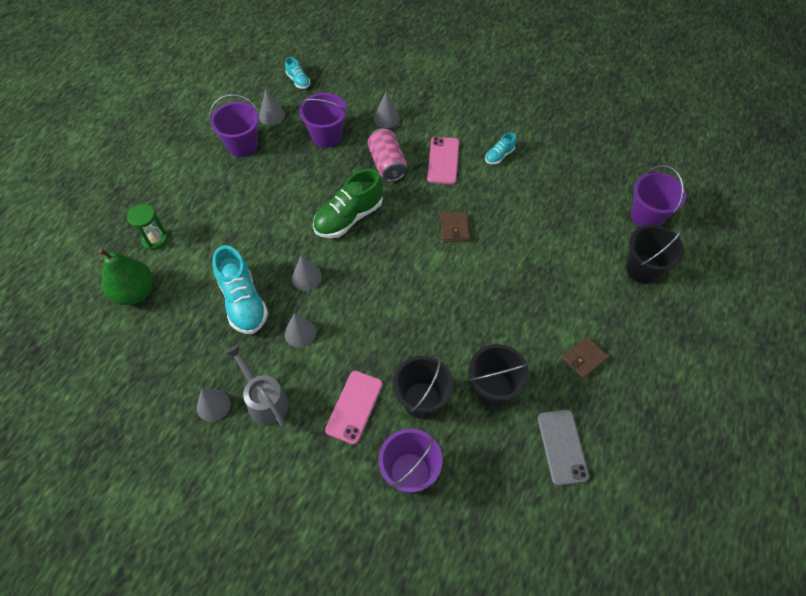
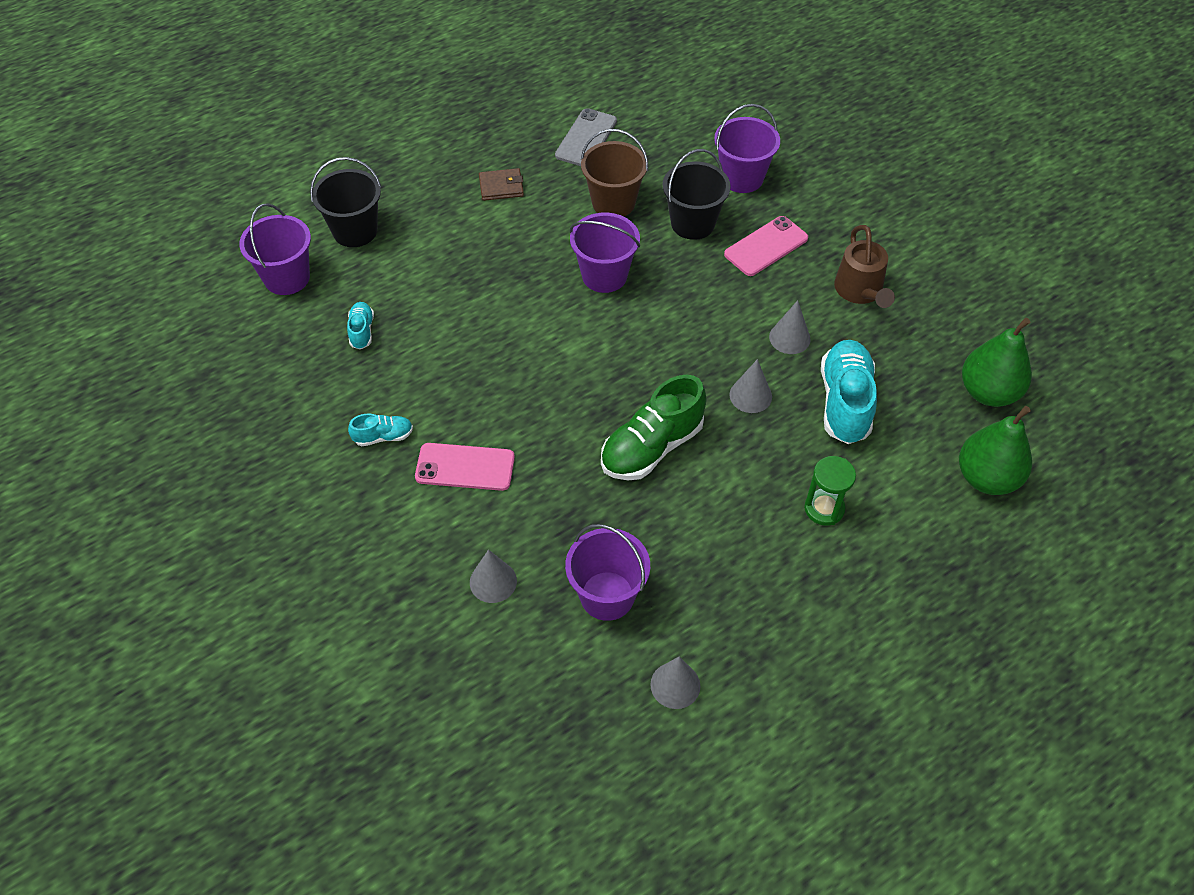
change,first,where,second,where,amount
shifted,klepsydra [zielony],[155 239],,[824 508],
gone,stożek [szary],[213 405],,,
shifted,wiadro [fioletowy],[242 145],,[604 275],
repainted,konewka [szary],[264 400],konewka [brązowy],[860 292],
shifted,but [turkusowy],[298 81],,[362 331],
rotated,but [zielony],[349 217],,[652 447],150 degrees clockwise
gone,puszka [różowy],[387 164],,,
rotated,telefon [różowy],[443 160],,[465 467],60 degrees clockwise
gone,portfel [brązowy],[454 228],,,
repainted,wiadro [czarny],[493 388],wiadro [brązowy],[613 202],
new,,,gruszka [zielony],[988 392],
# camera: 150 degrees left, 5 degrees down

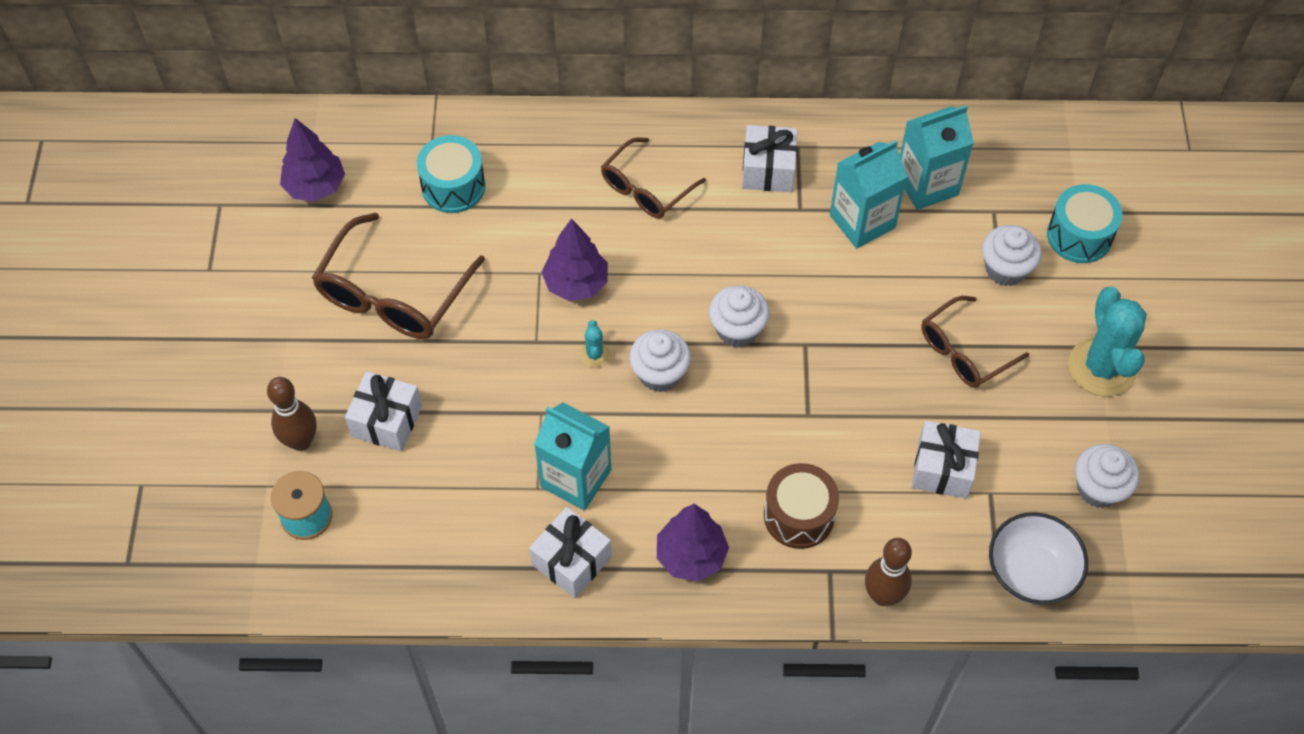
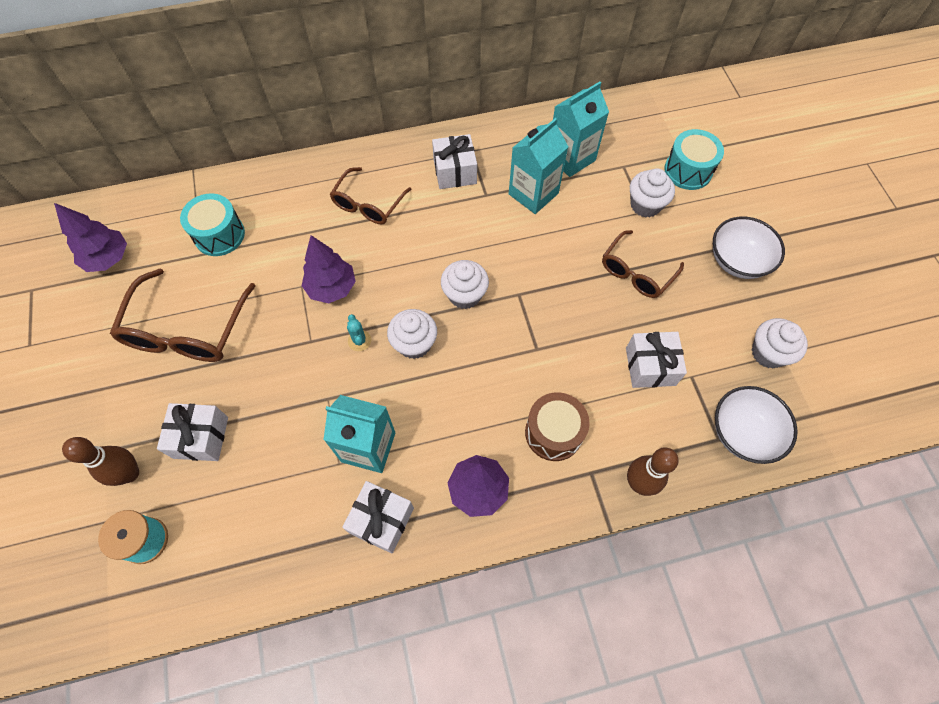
change,first,where,second,where,amount
swapped,kaktus [turkusowy],[1102 367],miska [biały],[737 261],
# camera: 15 degrees left, 5 degrees up

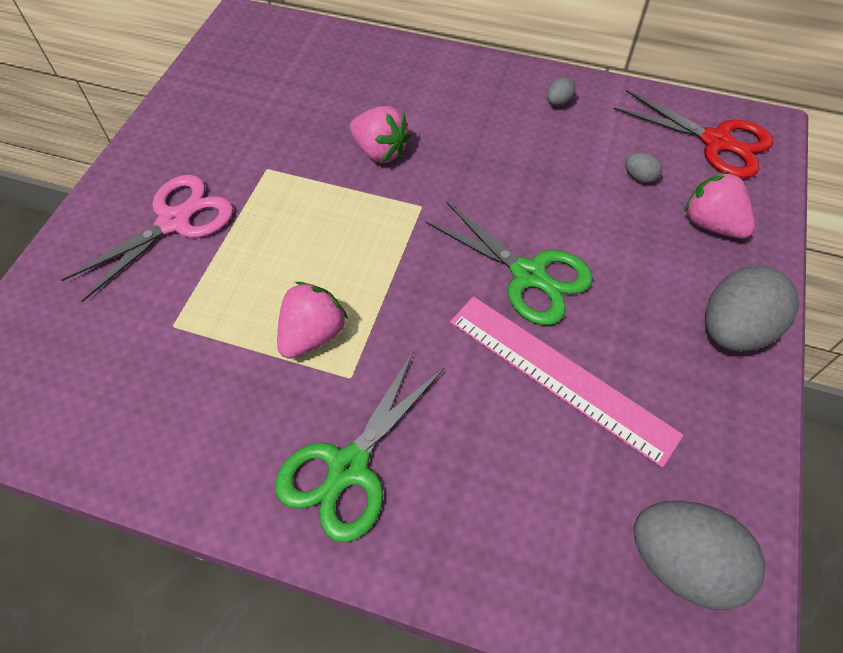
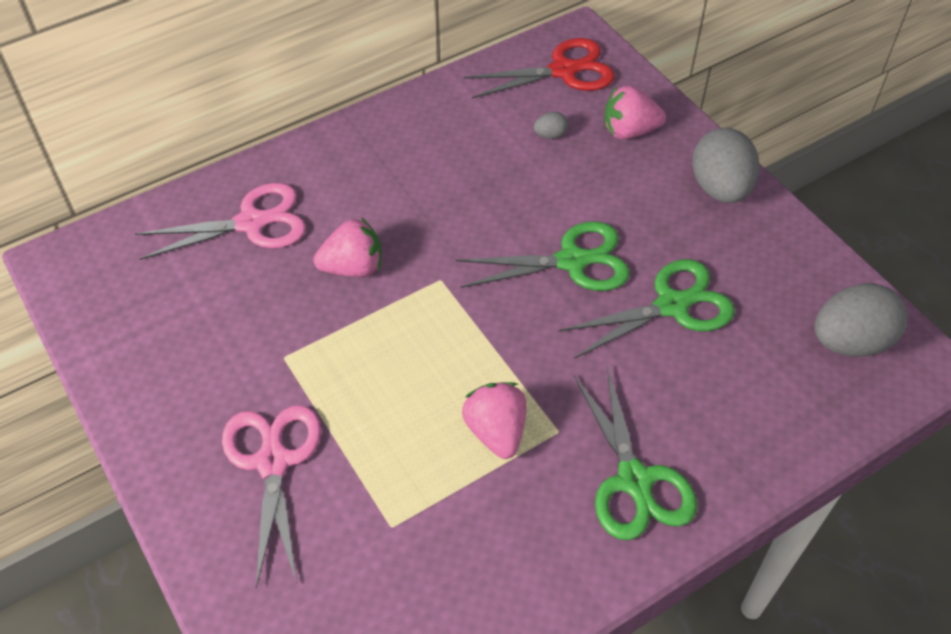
change,first,where,second,where,amount
swapped,linijka [różowy],[560 376],nożyczki [zielony],[672 305],
gone,jajko [szary],[558 102],,,
new,,,nożyczki [różowy],[251 223],
# camera: 50 degrees left, 5 degrees down

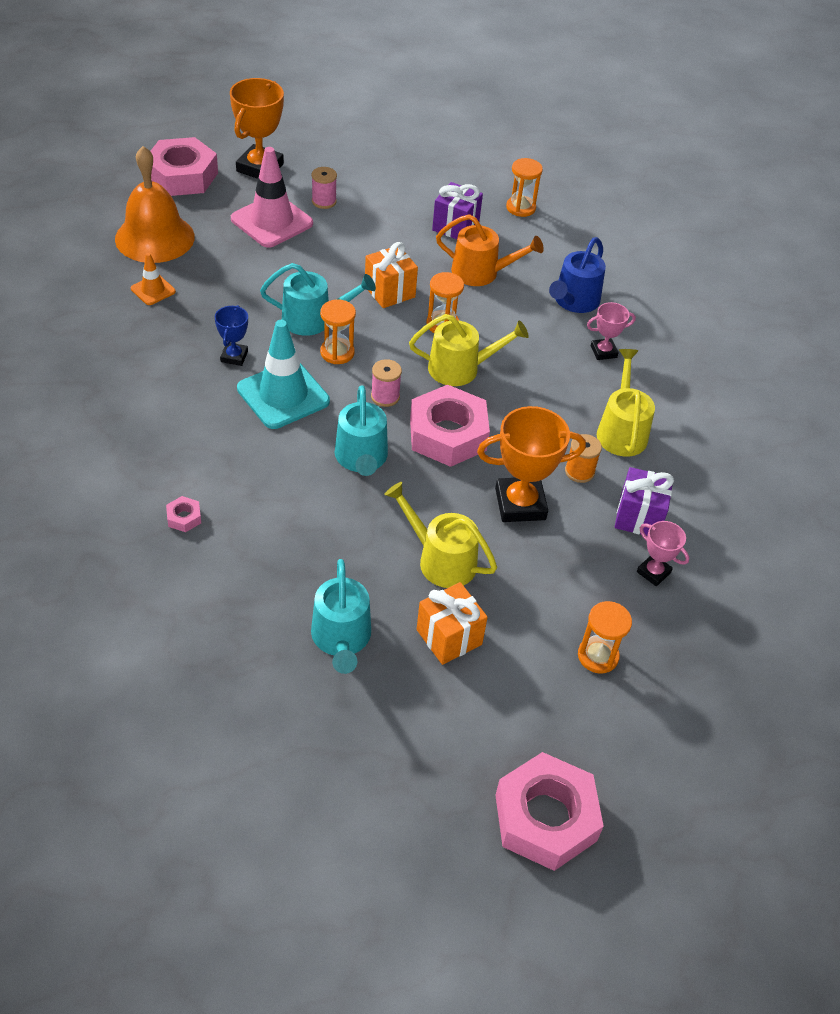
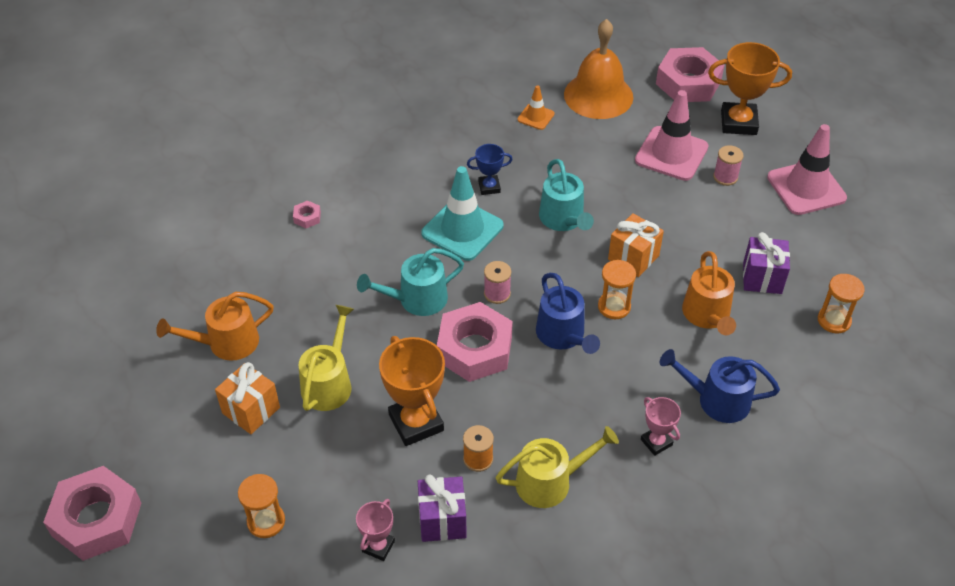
change,first,where,second,where,amount
repainted,konewka [turkusowy],[341 638],konewka [pomarańczowy],[227 343],
gone,klepsydra [pomarańczowy],[337 352],,,
repainted,konewka [żółty],[460 368],konewka [niebieski],[563 335],
new,,,pachołek [różowy],[806 188],
# camera: 75 degrees right, 0 degrees up

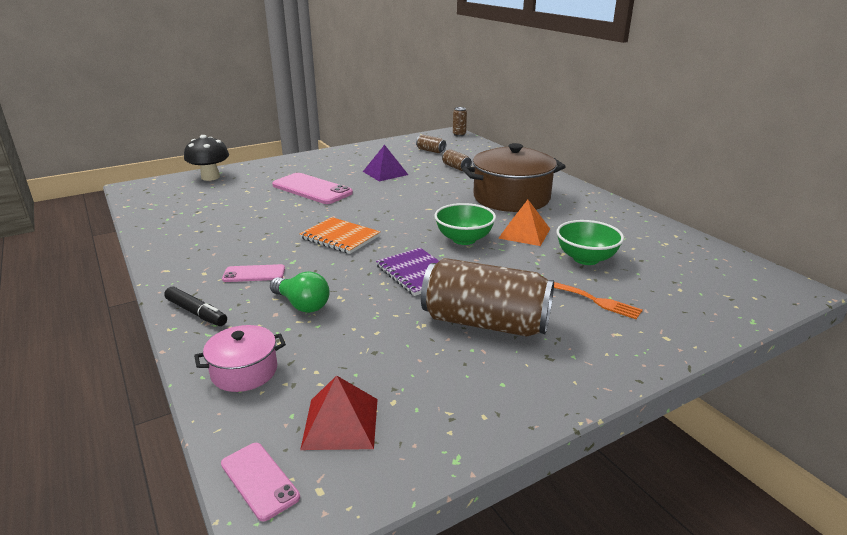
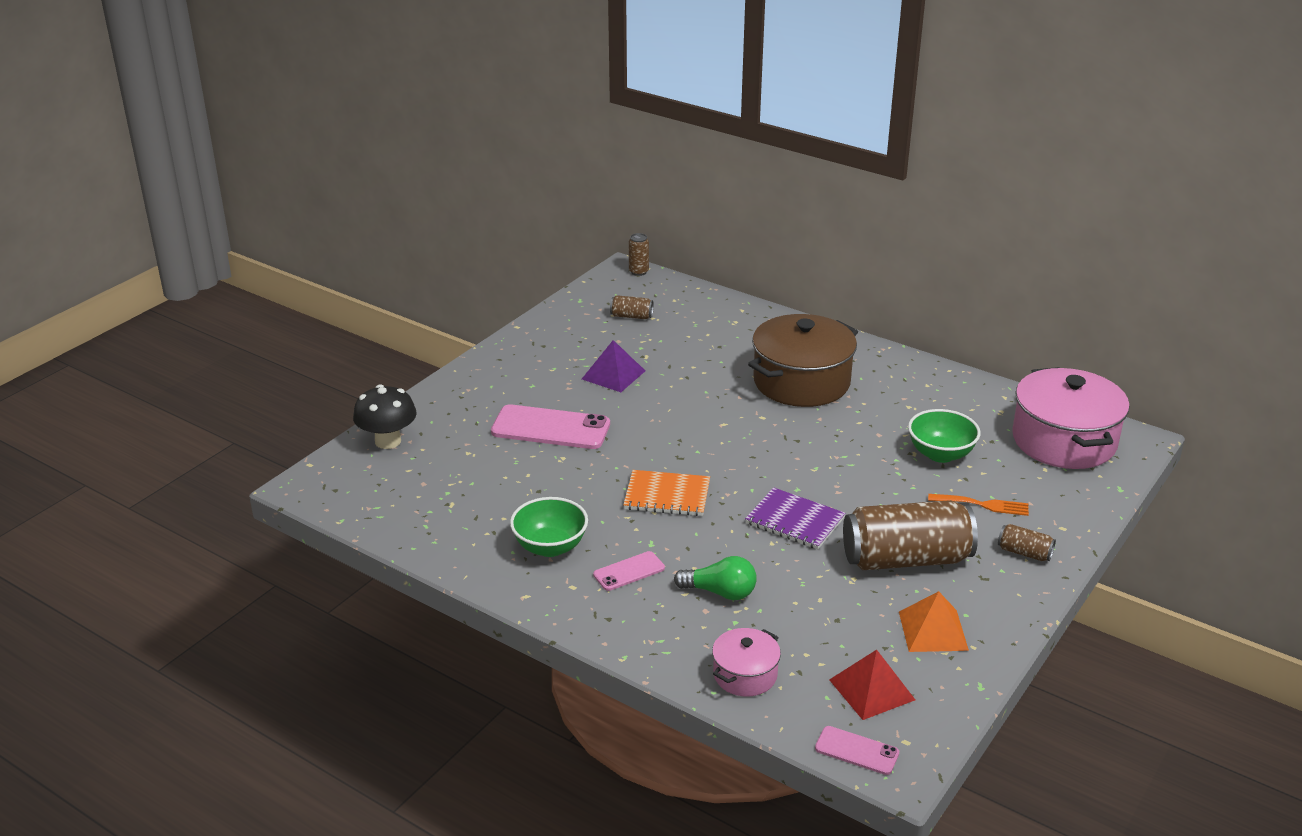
change,first,where,second,where,amount
gone,flamaster [czarny],[196 313],,,
shifted,miska [zielony],[464 239],,[550 547],
shifted,puszka [brązowy],[456 167],,[1024 553],
shifted,piramida [pomarańczowy],[524 233],,[933 630],
new,,,garnek [różowy],[1063 441],
# camera: 25 degrees left, 5 degrees up

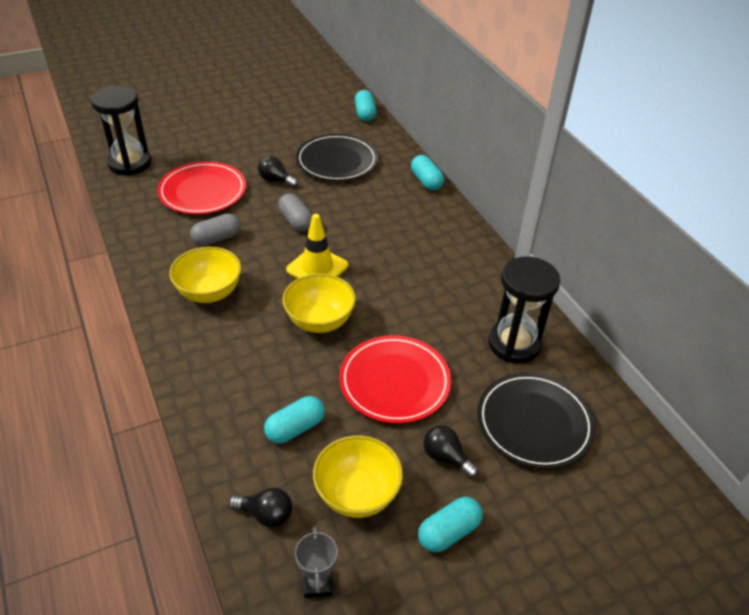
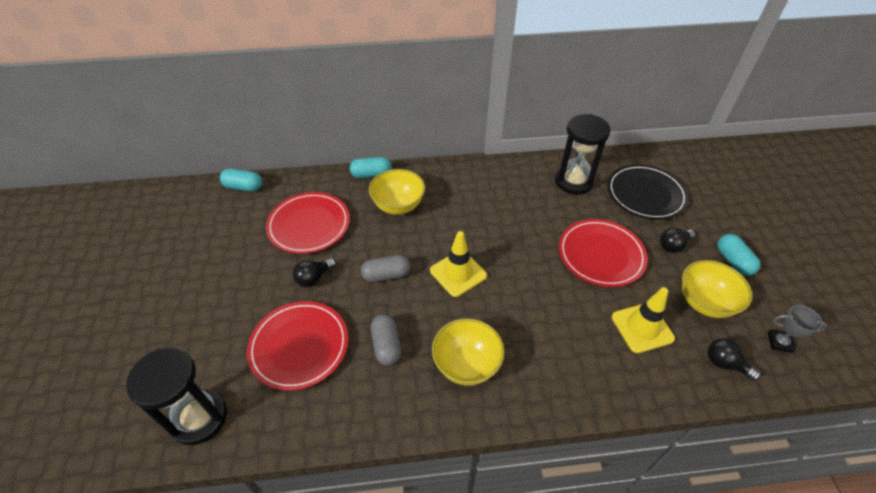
change,first,where,second,where,amount
rotated,żarówka [czarny],[266 515],,[725 364],90 degrees counterclockwise
swapped,kapsułka [turkusowy],[295 428],pachołek [żółty],[642 328],
shifted,miska [żółty],[319 321],,[398 205],
repainted,talerz [czarny],[337 161],talerz [czerwony],[309 225],
# camera: 70 degrees left, 5 degrees up

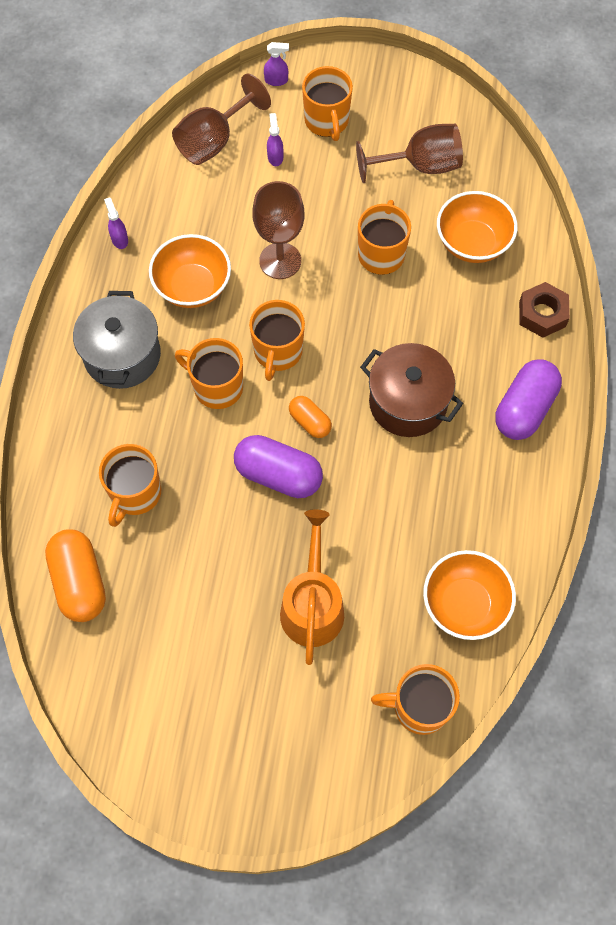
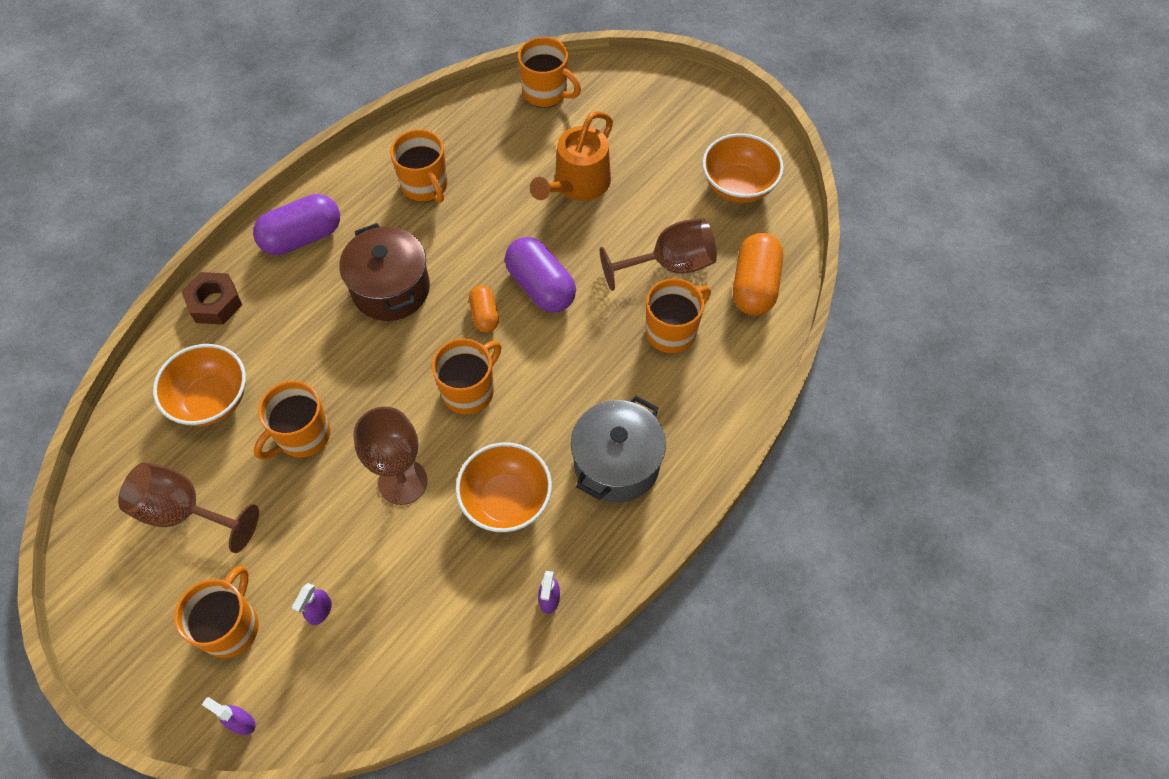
change,first,where,second,where,amount
shifted,kielich [brązowy],[214 141],,[670 265],
shifted,kubek [pomarańczowy],[216 387],,[425 186],
shifted,miska [pomarańczowy],[464 604],,[738 186],
# camera: 150 degrees left, 5 degrees down

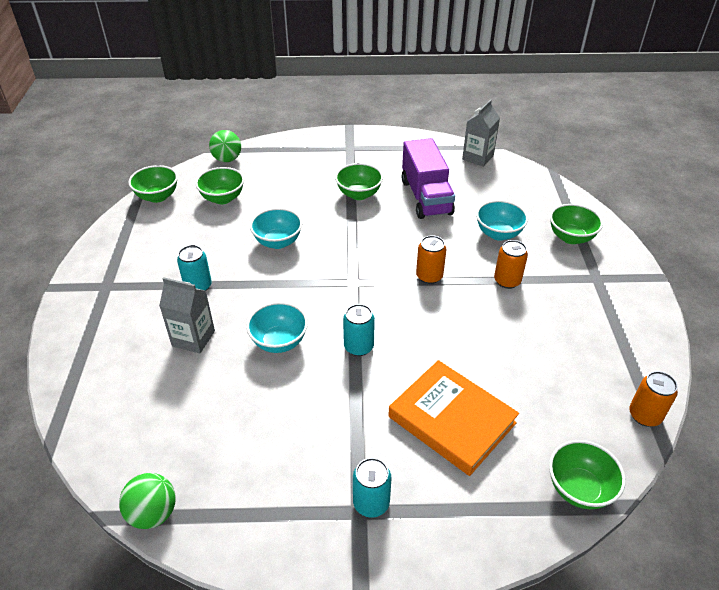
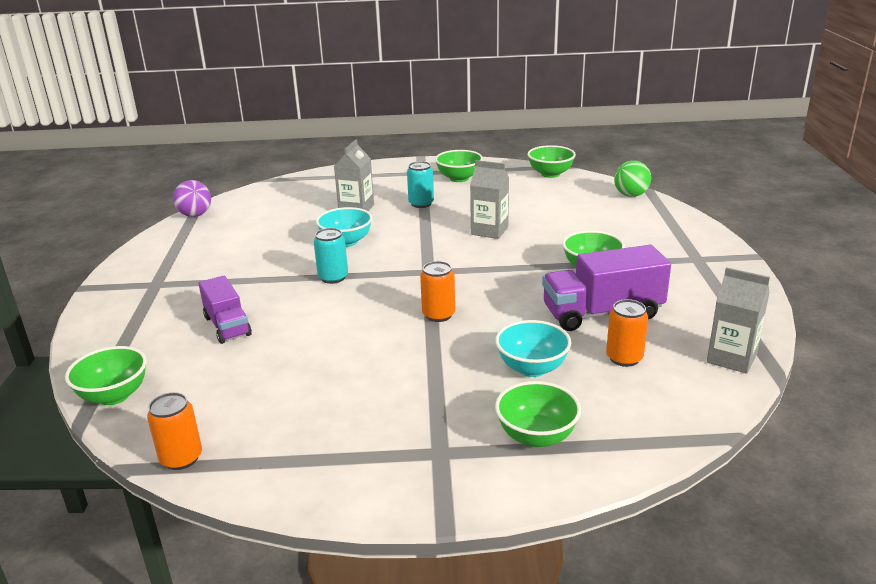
change,first,where,second,where,amount
repainted,piłka [zielony],[153 513],piłka [fioletowy],[195 215],
shifted,miska [zielony],[223 198],,[459 178],
swapped,miska [turkusowy],[278 242],karton mleka [szary],[489 231],
gone,puszka [turkusowy],[371 503],,,
swapped,książka [pomarańczowy],[452 420],ciężarówka [fioletowy],[227 326],
shifted,puszka [pomarańczowy],[507 281],,[624 358],
# camera: 90 degrees right, 15 degrees down

